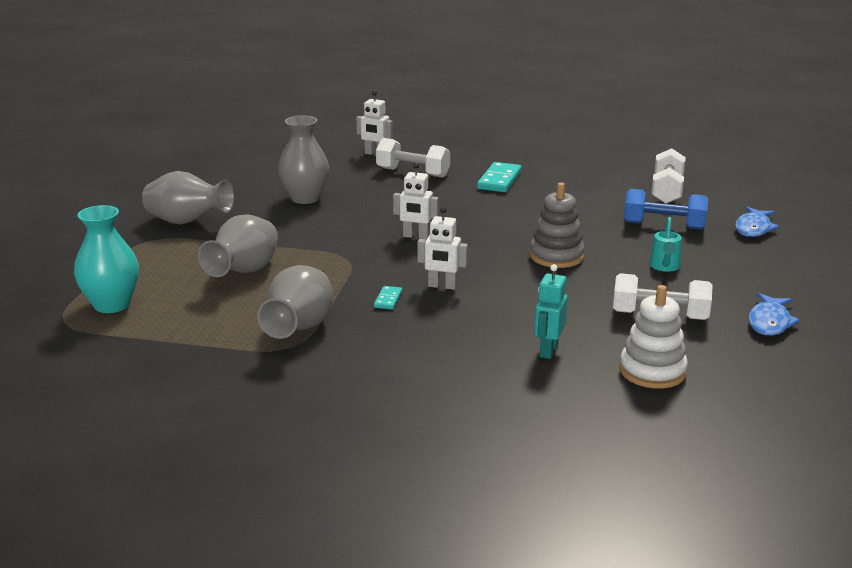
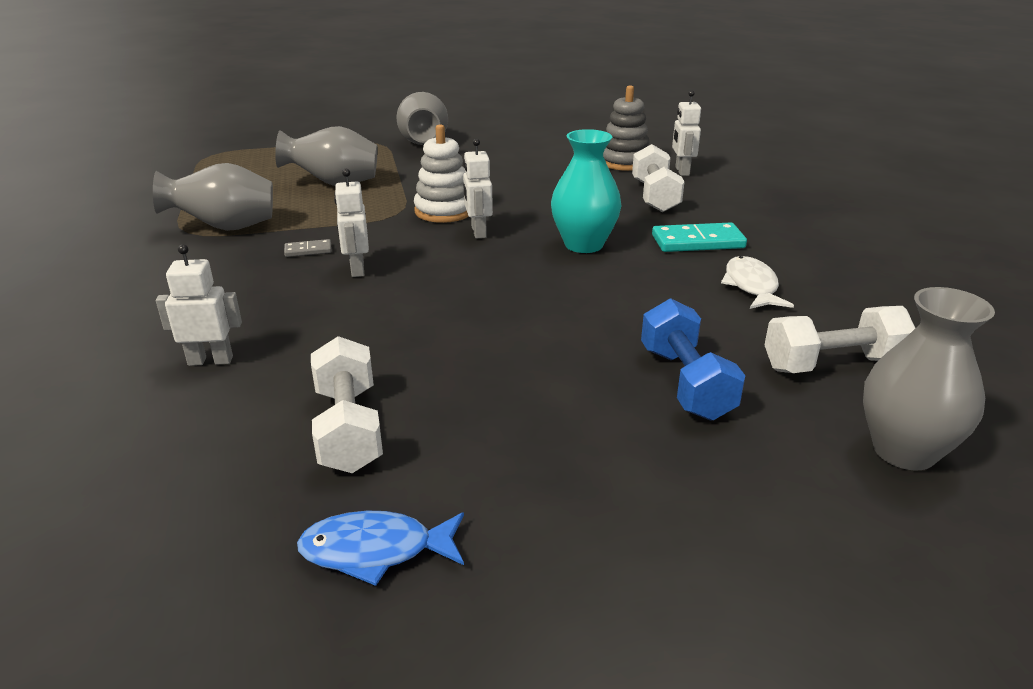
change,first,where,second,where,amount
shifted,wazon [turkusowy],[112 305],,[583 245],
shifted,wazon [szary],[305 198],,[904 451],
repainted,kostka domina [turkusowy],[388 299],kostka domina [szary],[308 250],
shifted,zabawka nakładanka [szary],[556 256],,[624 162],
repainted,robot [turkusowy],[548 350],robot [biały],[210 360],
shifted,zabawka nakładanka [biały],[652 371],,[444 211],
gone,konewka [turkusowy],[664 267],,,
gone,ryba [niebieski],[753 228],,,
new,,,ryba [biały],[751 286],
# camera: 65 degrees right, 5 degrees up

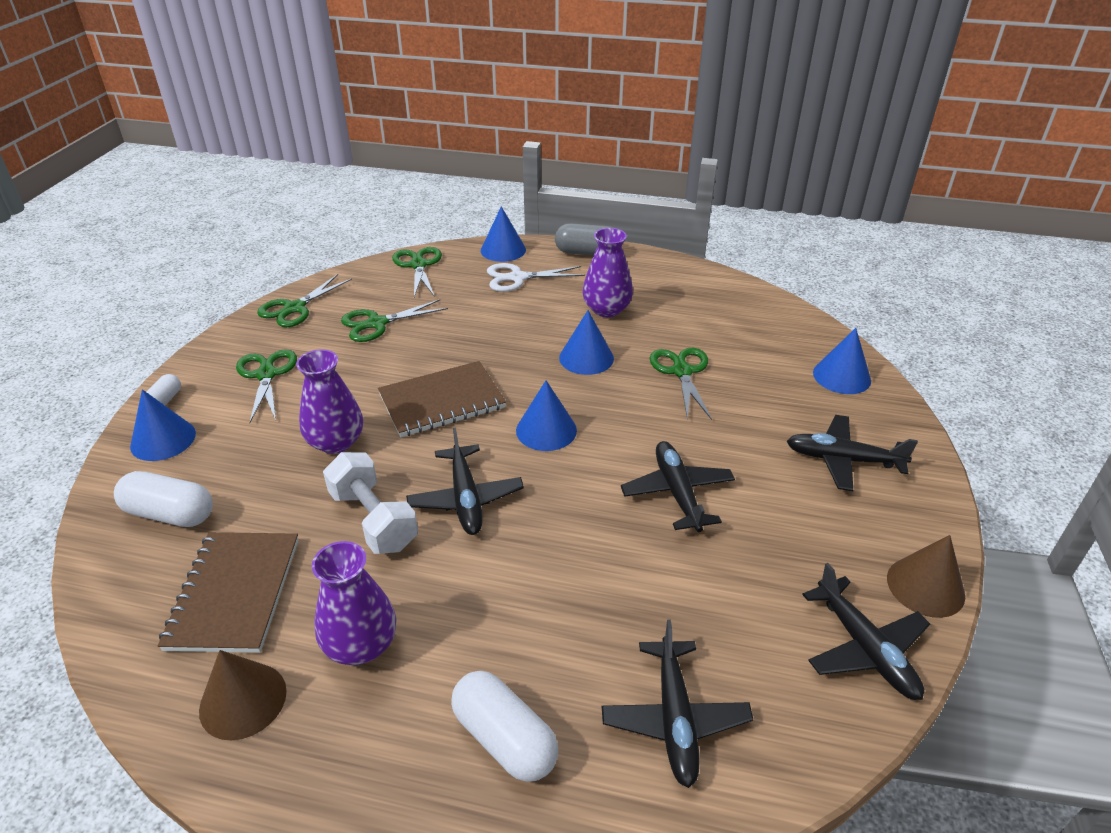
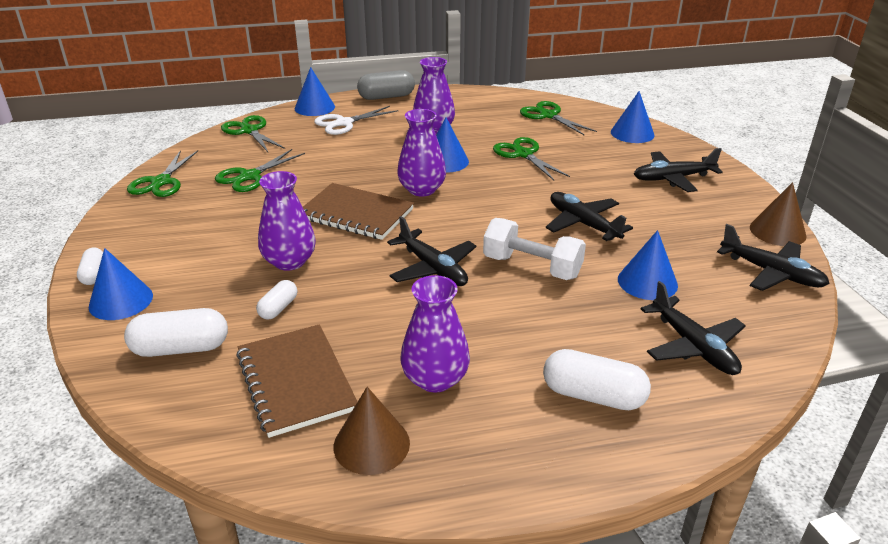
change,first,where,second,where,amount
shifted,nożyczki [zielony],[266 375],,[548 115],
shifted,hantel [biały],[373 520],,[532 267],
rotated,zeszyt [brązowy],[442 401],,[356 214],75 degrees clockwise
shifted,stożek [niebieski],[546 430],,[647 282],
new,,,kapsułka [biały],[278 308],
new,,,wazon [fioletowy],[422 189],
# camera: 25 degrees left, 5 degrees down

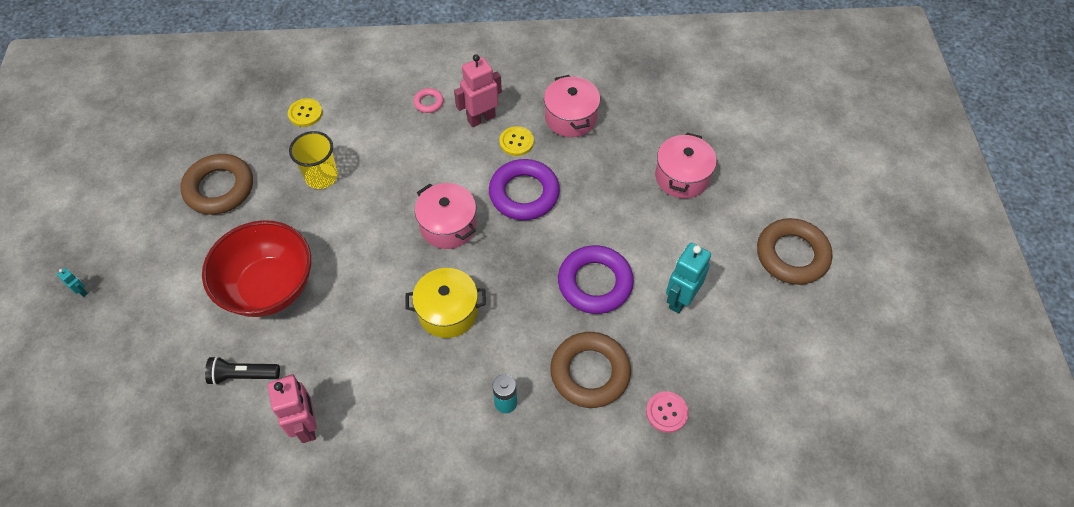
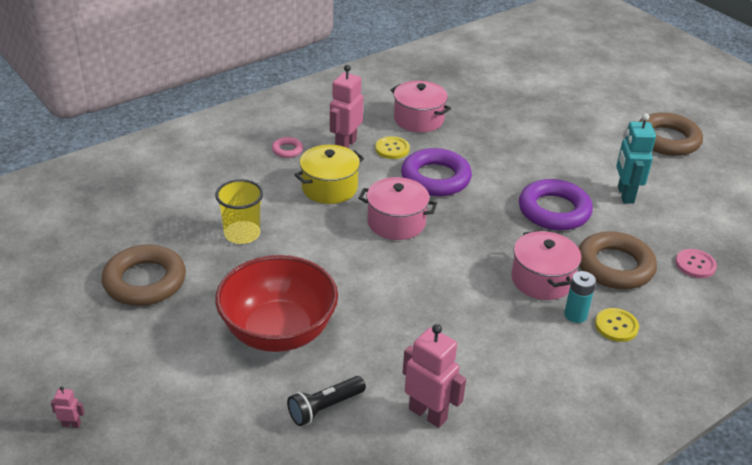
change,first,where,second,where,amount
repainted,robot [turkusowy],[82 291],robot [różowy],[71 424],
shifted,guzik [żółty],[305 113],,[616 326],
shifted,garnek [żółty],[448 312],,[329 188],
shifted,garnek [różowy],[682 177],,[542 279],
# camera: 35 degrees left, 20 degrees down

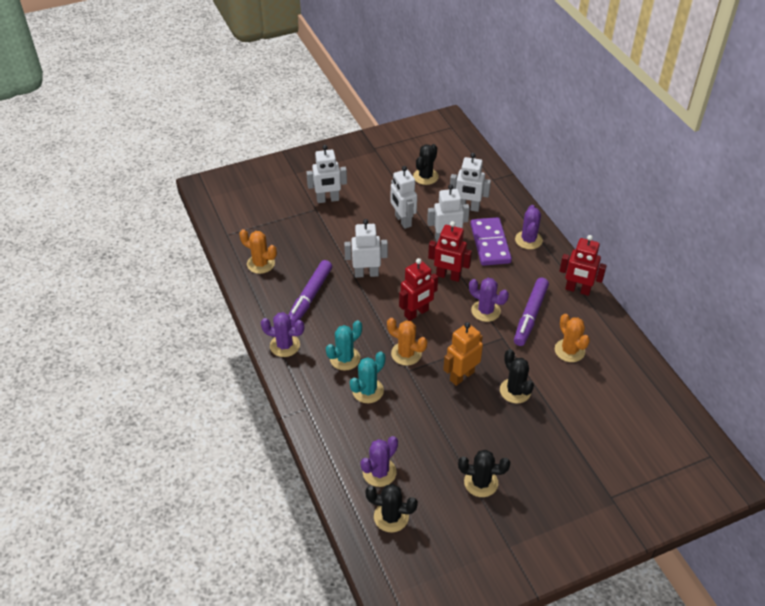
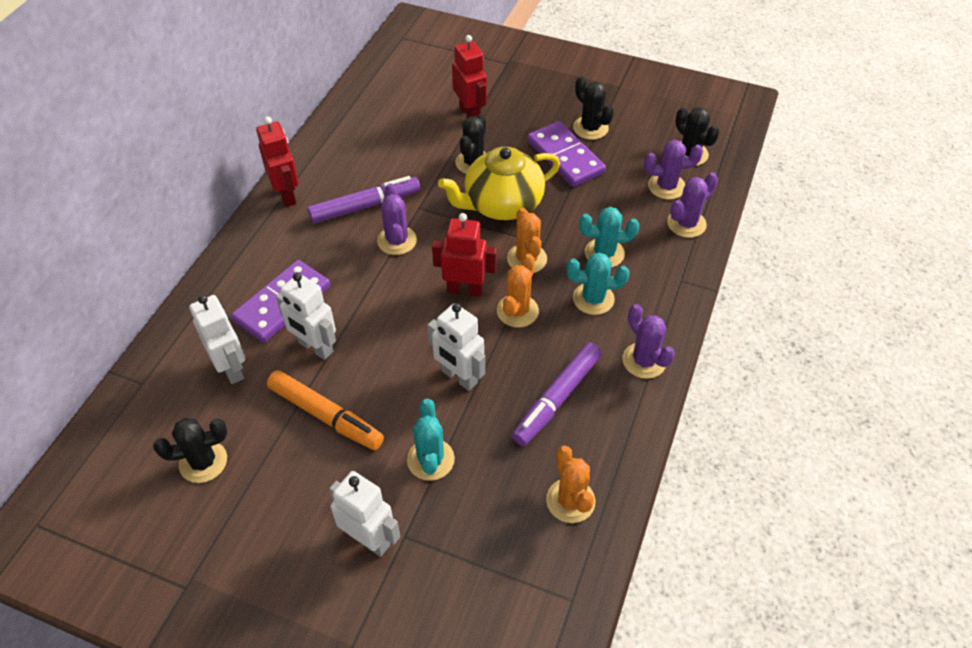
change,first,where,second,where,amount
rotated,flamaster [fioletowy],[310 297],,[557 399],150 degrees clockwise
swapped,robot [biały],[402 221],flamaster [pomarańczowy],[326 415],
shifted,robot [czerwony],[448 276],,[470 114],
swapped,robot [pomarańczowy],[461 376],imbryk [żółty],[502 204],
shifted,kaktus [fioletowy],[528 240],,[686 223],
shifted,kaktus [pomarańczowy],[569 350],,[517 311],
new,,,kaktus [turkusowy],[430 459],
new,,,kostka domina [fioletowy],[565 157],
# camera: 135 degrees left, 5 degrees up

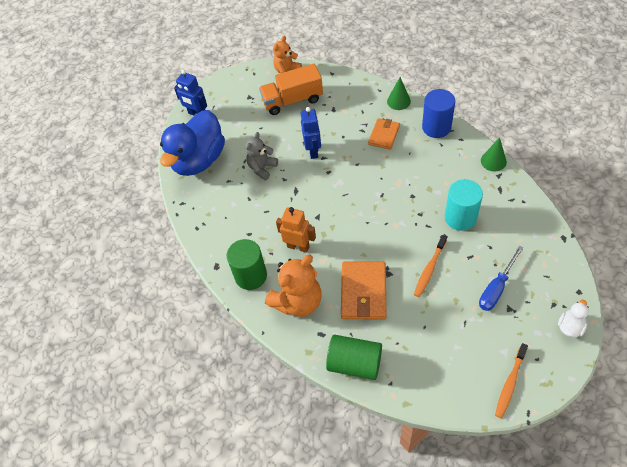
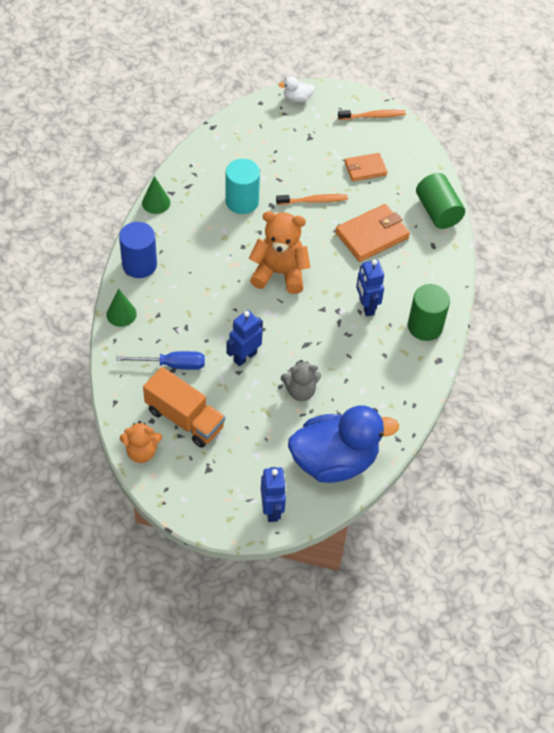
change,first,where,second,where,amount
shifted,miś [pomarańczowy],[298 301],,[279 273],
repainted,robot [pomarańczowy],[298 246],robot [niebieski],[366 306],
shifted,portfel [pomarańczowy],[384 135],,[365 169],
shifted,śrubokręt [niebieski],[496 288],,[172 365],
# camera: 135 degrees left, 0 degrees up

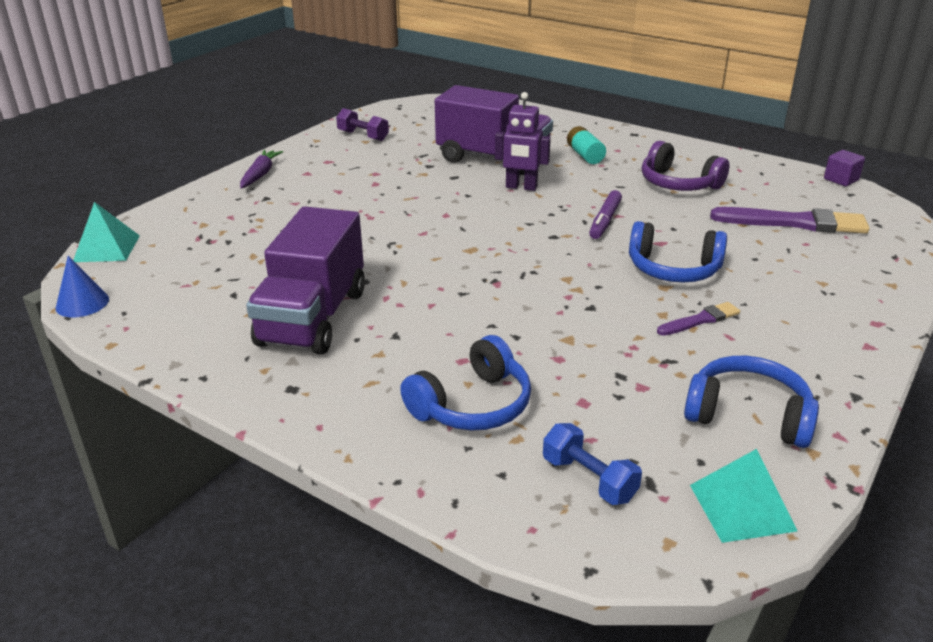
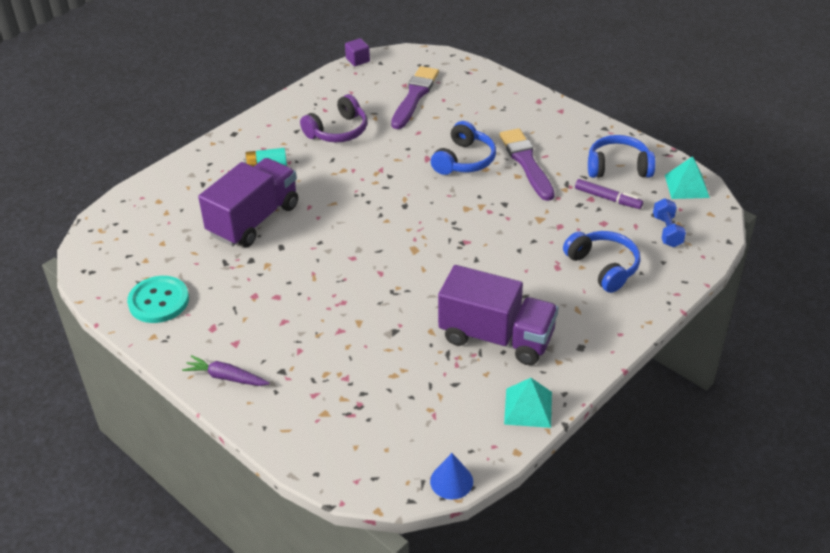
change,first,where,second,where,amount
shifted,piramida [turkusowy],[107 248],,[528 407],
swapped,hantel [fioletowy],[363 136],guzik [turkusowy],[159 301],
gone,robot [fioletowy],[521 187],,,
rotated,hantel [niebieski],[589 479],,[667 231],60 degrees counterclockwise
shifted,flamaster [fioletowy],[605 221],,[608 198],
scaled,pędzel [fioletowy],[700 320],,[526 162],x1.90
rotated,słuchawki [niebieski],[748 415],,[618 167],60 degrees clockwise
# camera: 80 degrees left, 10 degrees up

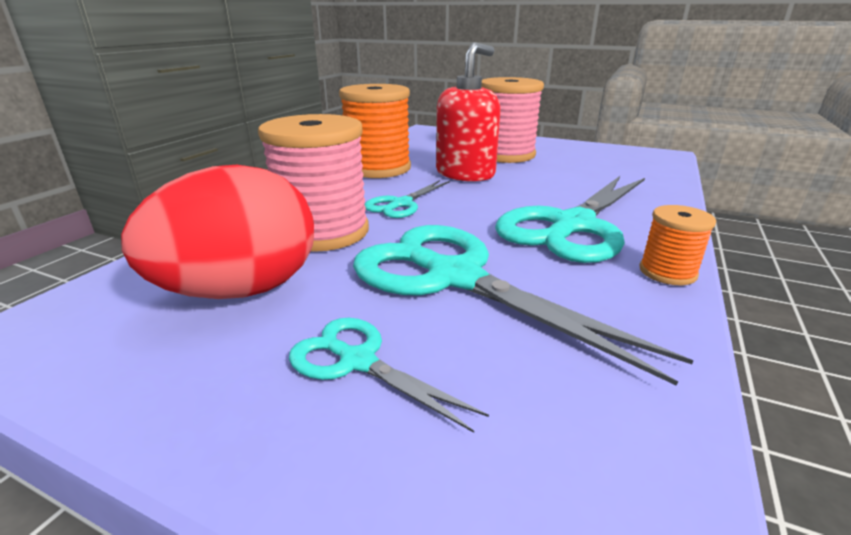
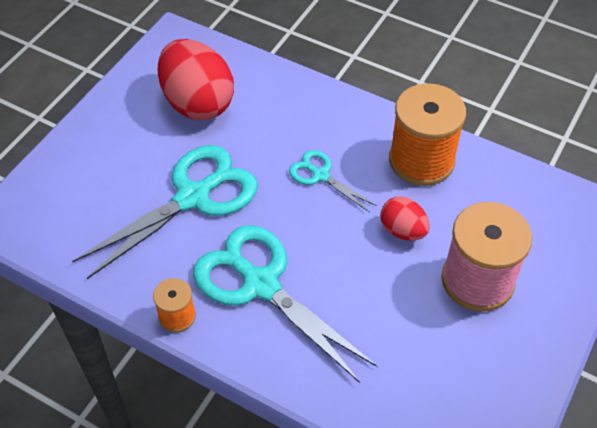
change,first,where,second,where,amount
gone,szpulka [różowy],[323 232],,,
gone,nożyczki [turkusowy],[357 361],,,
swapped,dozownik mydła [czerwony],[465 173],jajko [czerwony],[402 230],
# camera: 95 degrees right, 25 degrees up

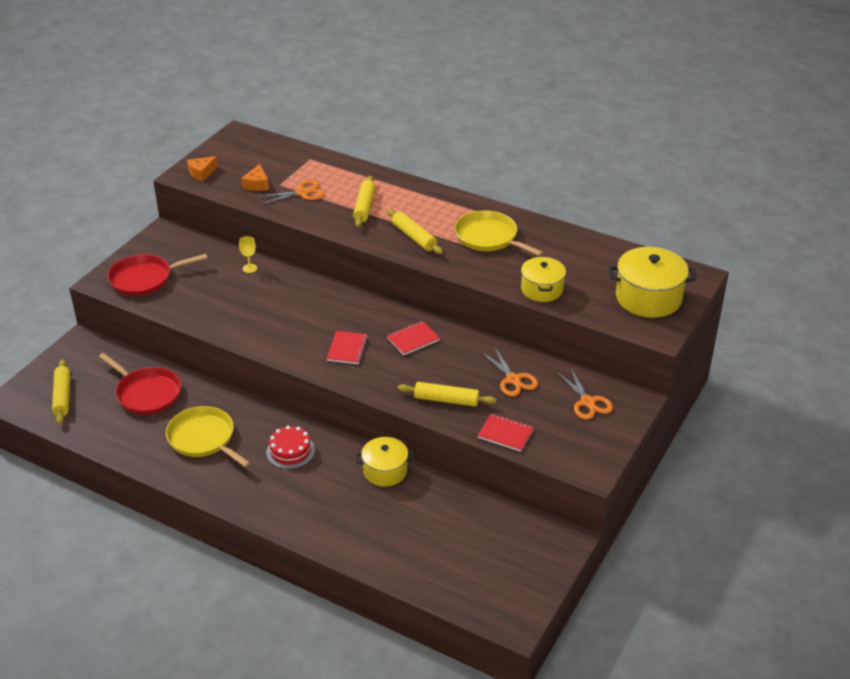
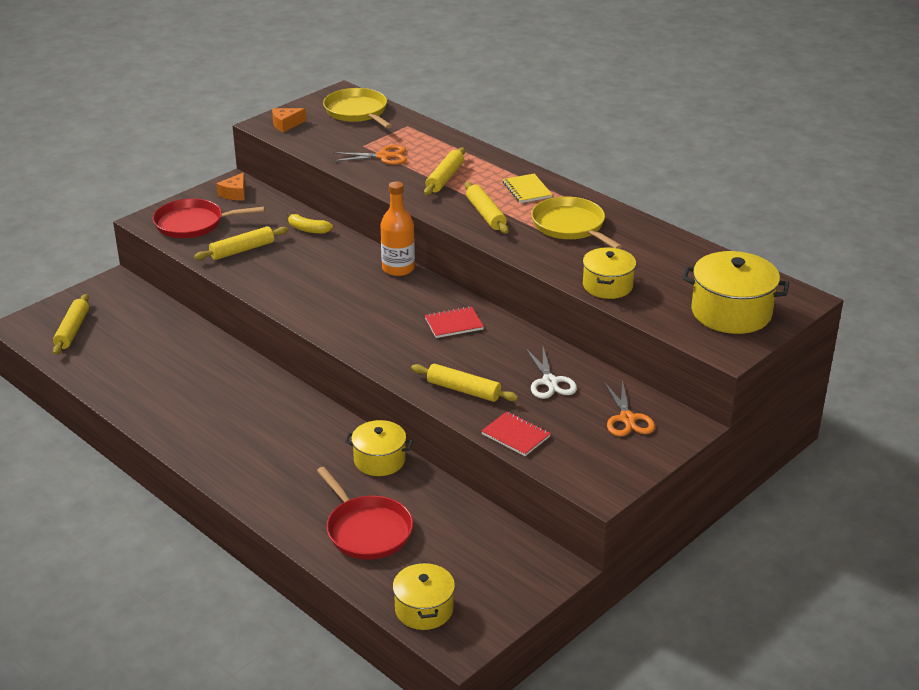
change,first,where,second,where,amount
shifted,patelnia [czerwony],[146 393],,[367 530],
shifted,patelnia [żółty],[203 438],,[357 112],
swapped,kielich [żółty],[249 268],banan [żółty],[308 229],
shifted,ser [pomarańczowy],[257 184],,[235 194],
gone,tort [czerwony],[290 451],,,
gone,zeszyt [czerwony],[347 349],,,
repainted,nożyczki [pomarańczowy],[513 379],nożyczki [biały],[550 382],
new,,,wałek do ciasta [żółty],[242 250],
new,,,butelka [pomarańczowy],[398 268],
new,,,garnek [żółty],[424 609],
new,,,zeszyt [żółty],[527 190],
# camera: 15 degrees right, 5 degrees down

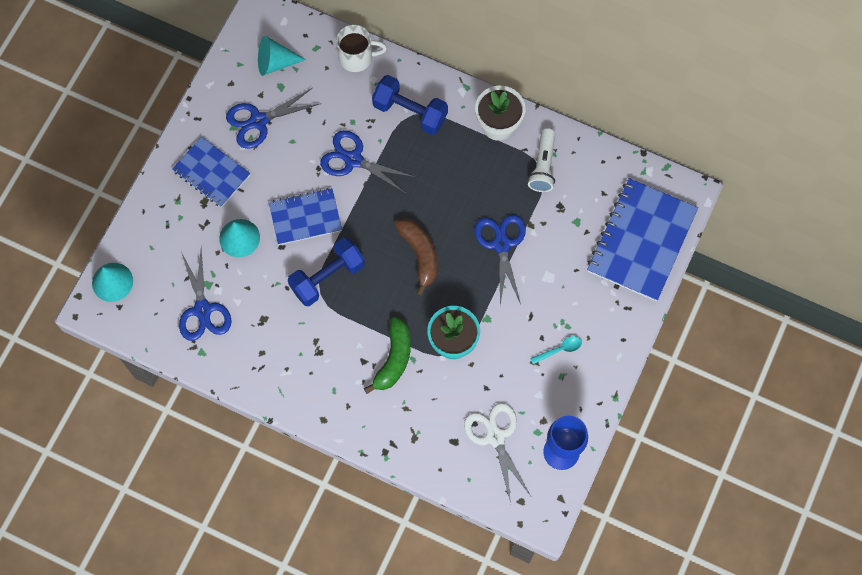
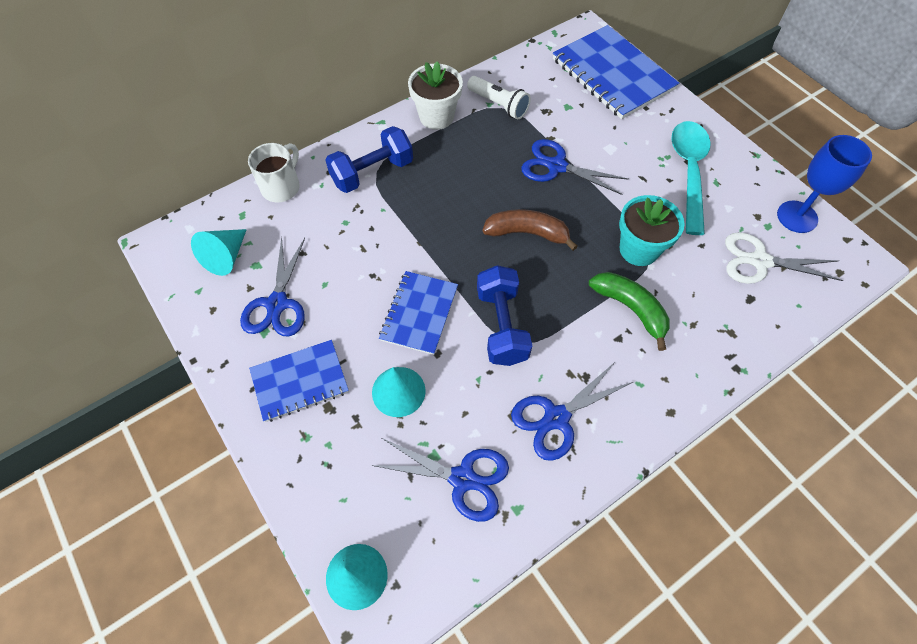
change,first,where,second,where,amount
shifted,nożyczki [niebieski],[353 160],,[556 418],
scaled,łyżka [turkusowy],[559 350],,[689 172],x2.39
# camera: 60 degrees left, 10 degrees down

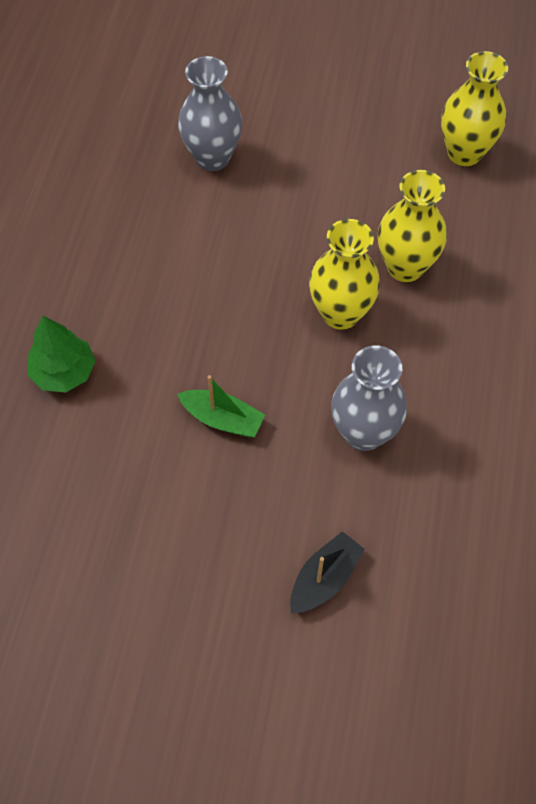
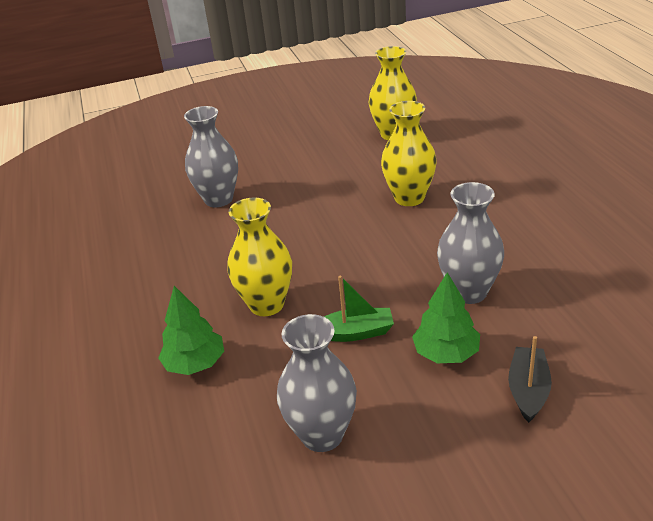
change,first,where,second,where,amount
shifted,wazon [żółty],[340 313],,[266 304],
new,,,wazon [szary],[322 435],
new,,,drzewko [zielony],[446 353],
# camera: 25 degrees left, 25 degrees down

